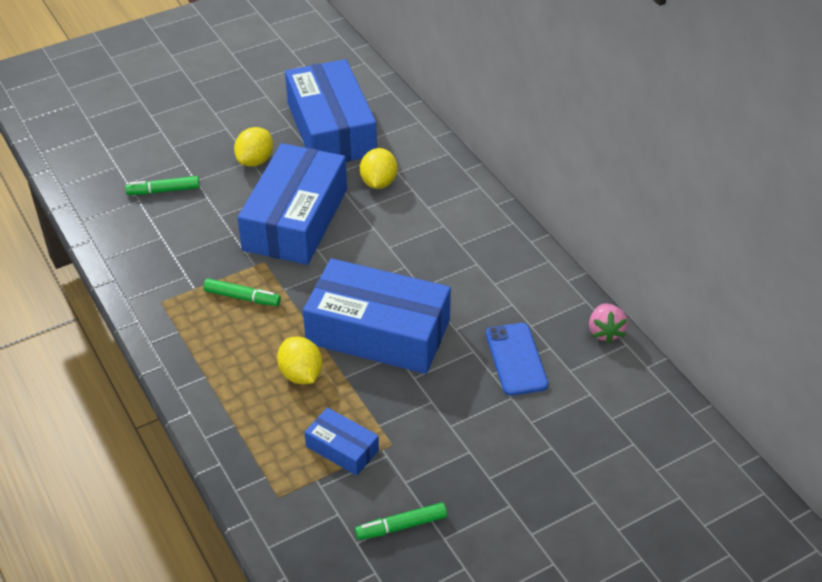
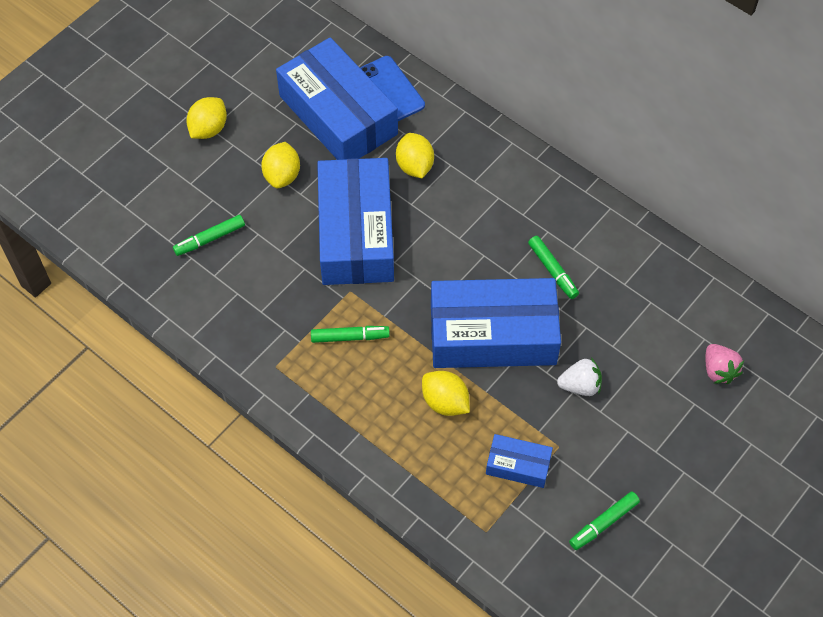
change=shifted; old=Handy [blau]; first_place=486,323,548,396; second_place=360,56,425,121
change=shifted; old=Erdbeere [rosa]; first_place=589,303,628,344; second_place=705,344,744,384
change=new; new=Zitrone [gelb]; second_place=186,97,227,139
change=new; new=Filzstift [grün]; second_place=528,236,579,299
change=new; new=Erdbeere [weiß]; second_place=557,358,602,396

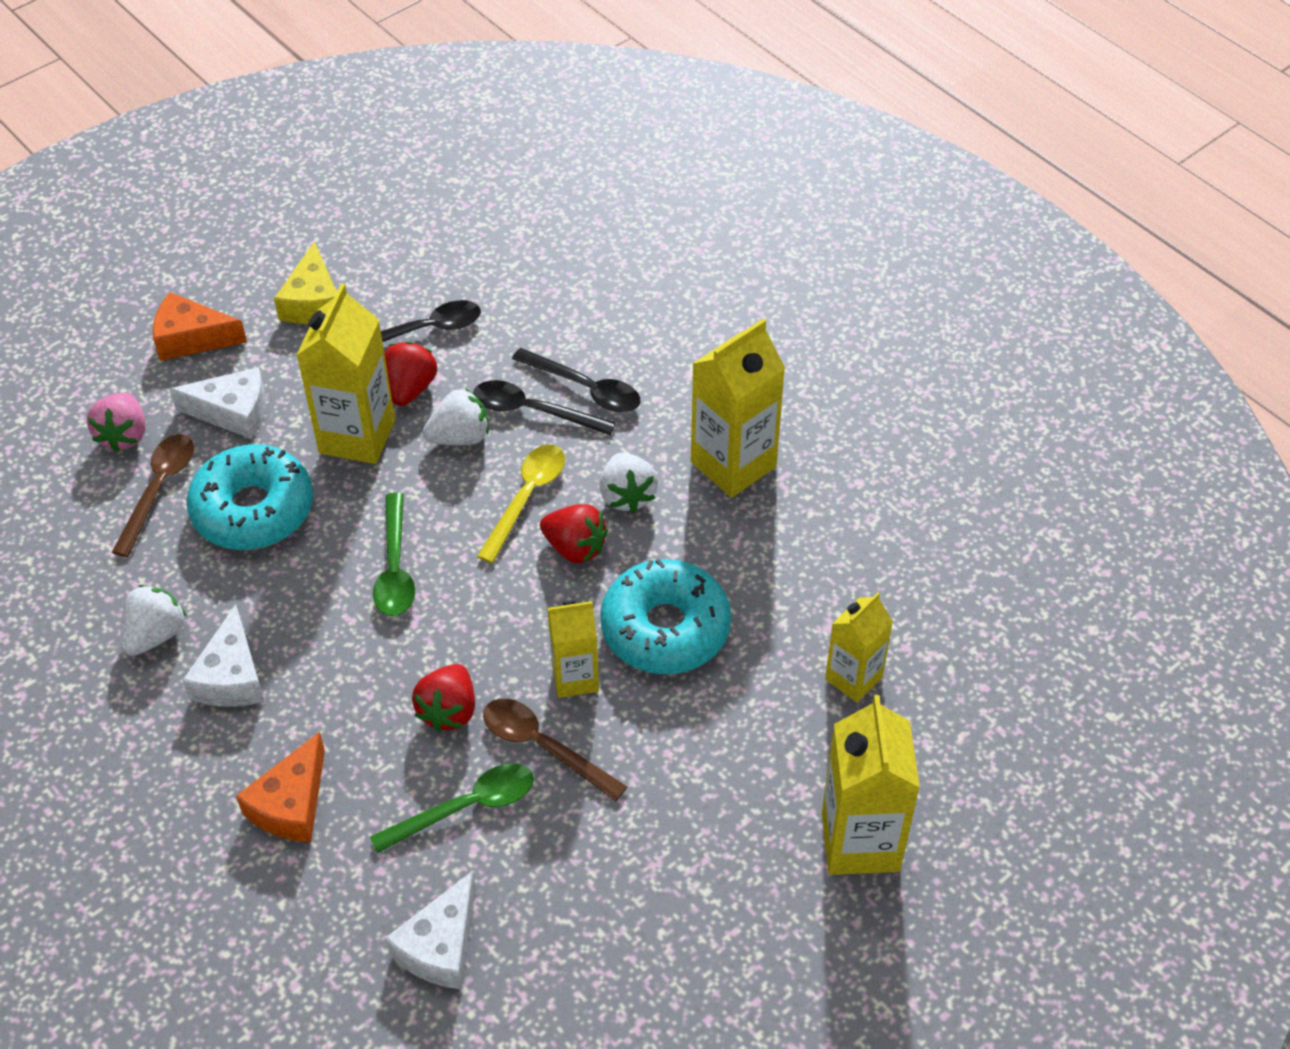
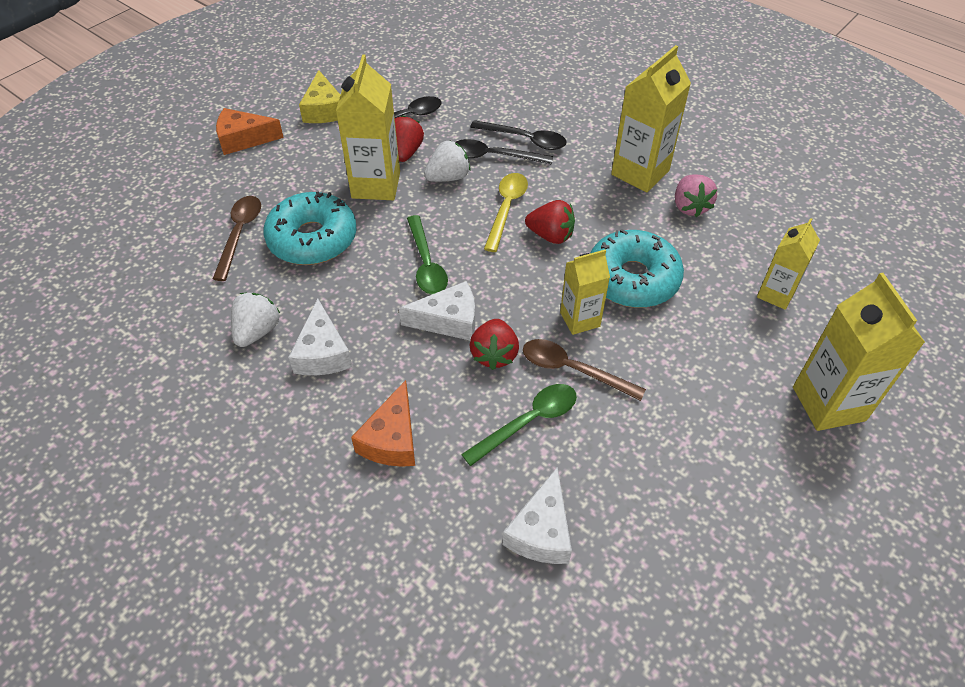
change=shifted; old=Erdbeere [rosa]; first_place=87,393,145,452; second_place=675,174,717,217
change=shifted; old=Käse [weiß]; first_place=170,367,266,439; second_place=399,281,475,340
change=gone; old=Erdbeere [weiß]; first_place=600,453,658,513

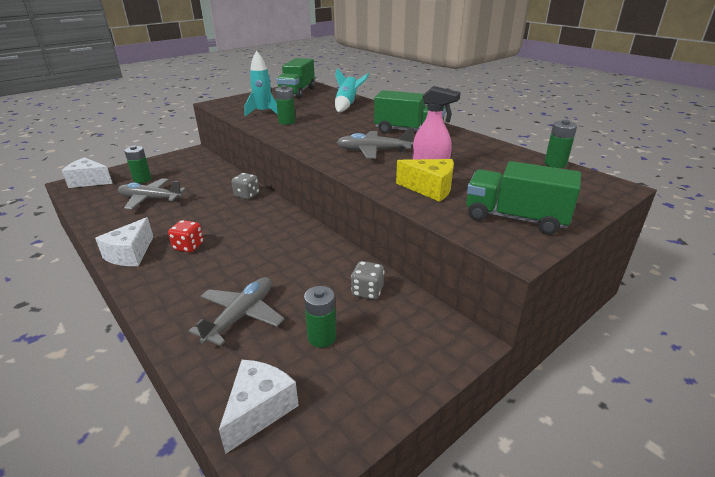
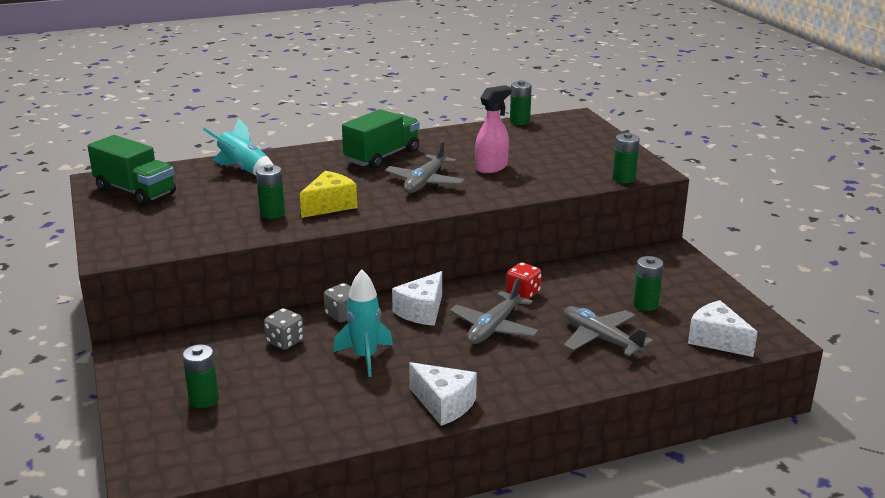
change=shifted; old=Käse [weiß]; first_place=62,157,113,188; second_place=392,271,442,326
change=shifted; old=Flugzeug [grau]; first_place=118,178,186,210; second_place=450,278,538,344
change=shifted; old=Spielwürfel [rot]; first_place=168,220,204,253; second_place=506,263,541,299
change=shifted; old=Rakete [türkis]; first_place=244,51,278,116; second_place=333,269,393,377
change=shifted; old=Spielwürfel [grau]; first_place=351,261,385,300; second_place=264,308,304,350
change=shifted; old=Käse [gelb]; first_place=396,159,454,202; second_place=300,171,357,218
change=gone; old=Lastwagen [grün]; first_place=466,161,581,235
change=new; new=Batterie [grün]; second_place=612,133,640,183

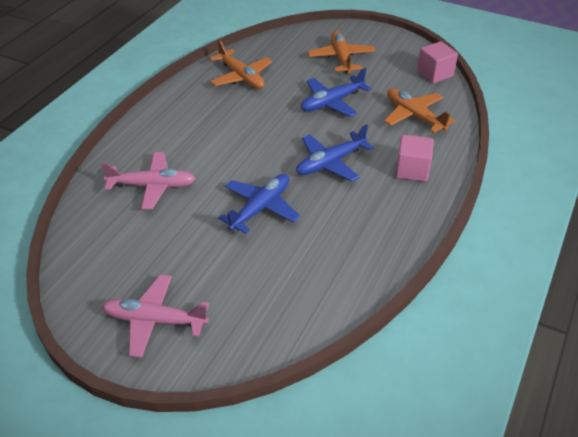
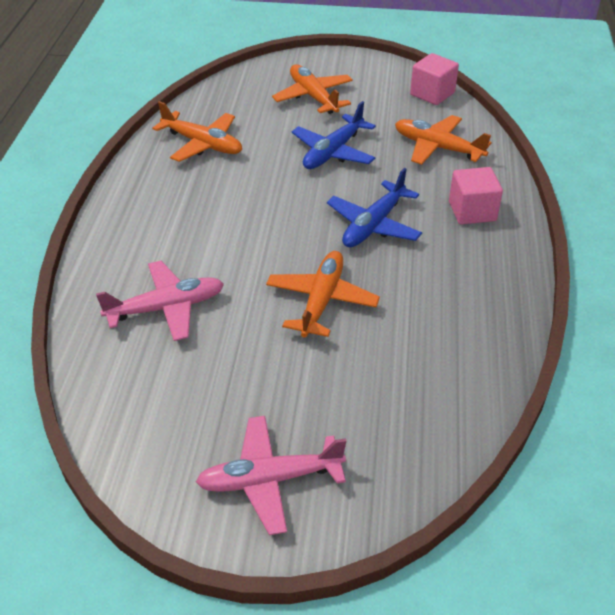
change=repainted; old=Flugzeug [blau]; new=Flugzeug [orange]; first_place=218,174,300,234; second_place=266,251,380,338

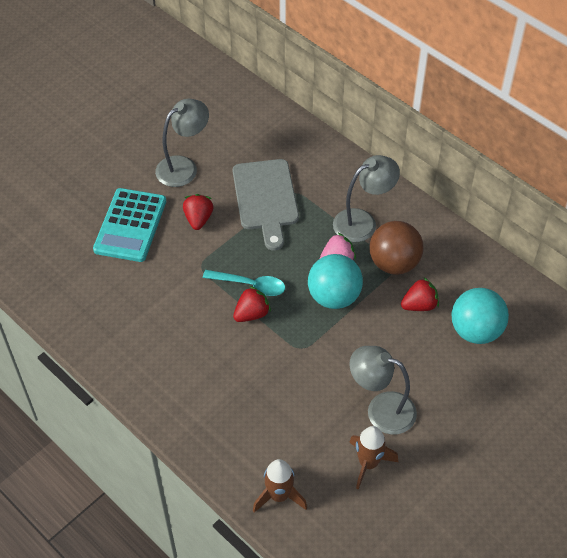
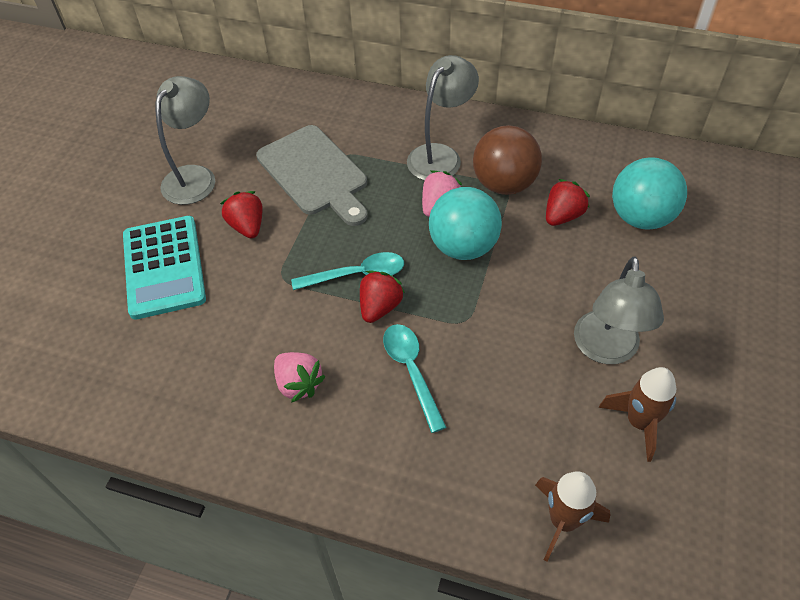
change=rotated; old=Lampe [grau]; first_place=350,346,417,435; second_place=574,256,664,364; degrees=-75
change=new; new=Erdbeere [rosa]; second_place=274,352,326,403
change=new; new=Löffel [türkis]; second_place=383,324,447,433

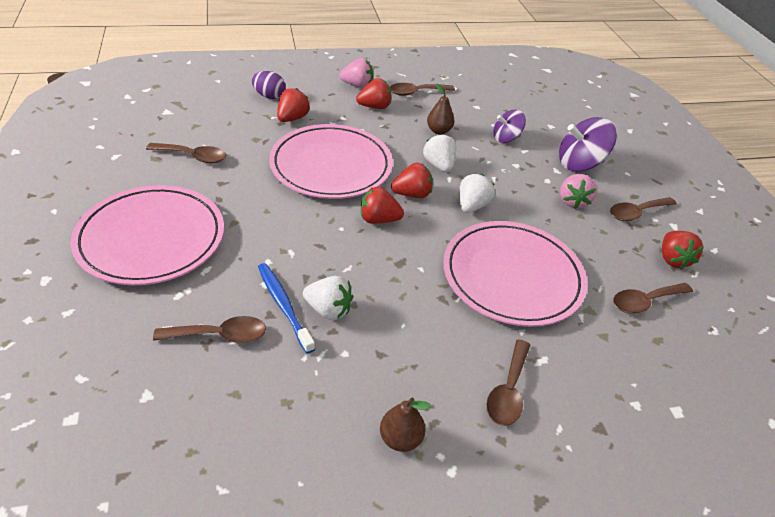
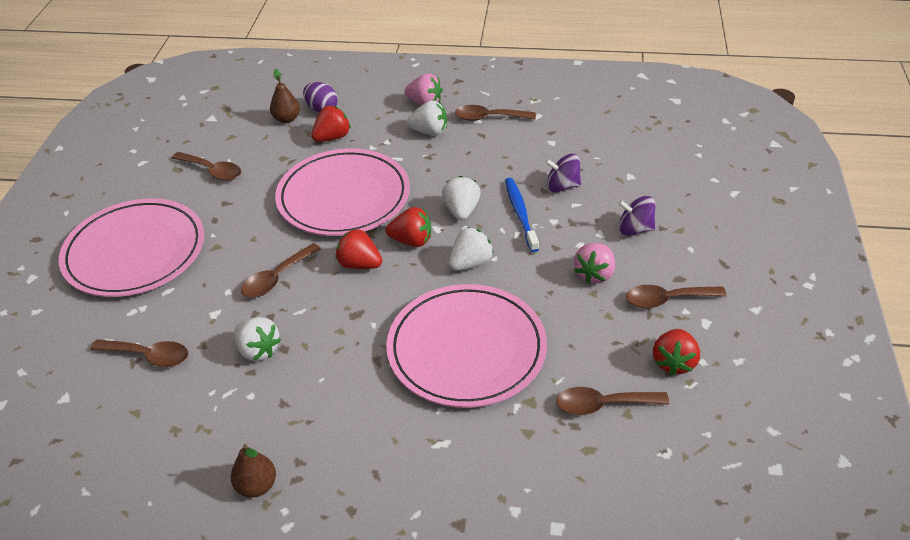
change=shifted; old=Zahnbürste [blau]; first_place=258,263,315,354; second_place=505,178,539,252
change=repainted; old=Erdbeere [rot]; new=Erdbeere [weiß]; first_place=356,78,391,109; second_place=407,100,447,136
change=shifted; old=Birne [braun]; first_place=427,84,455,134; second_place=270,69,300,123
change=shifted; old=Löffel [braun]; first_place=486,339,530,426; second_place=241,243,321,298
change=scaled; old=Kreisel [lila]; first_place=559,117,617,172; second_place=618,196,656,236; factor=0.63

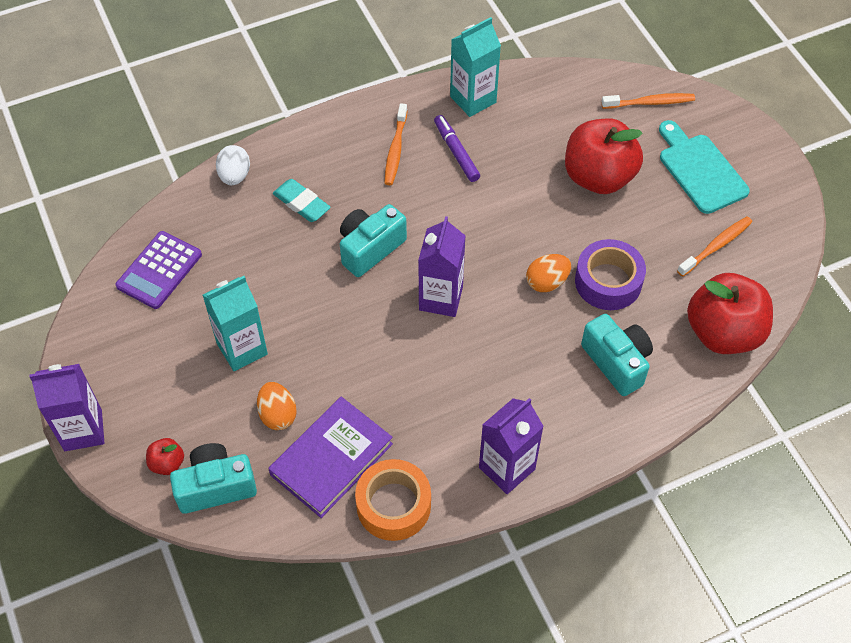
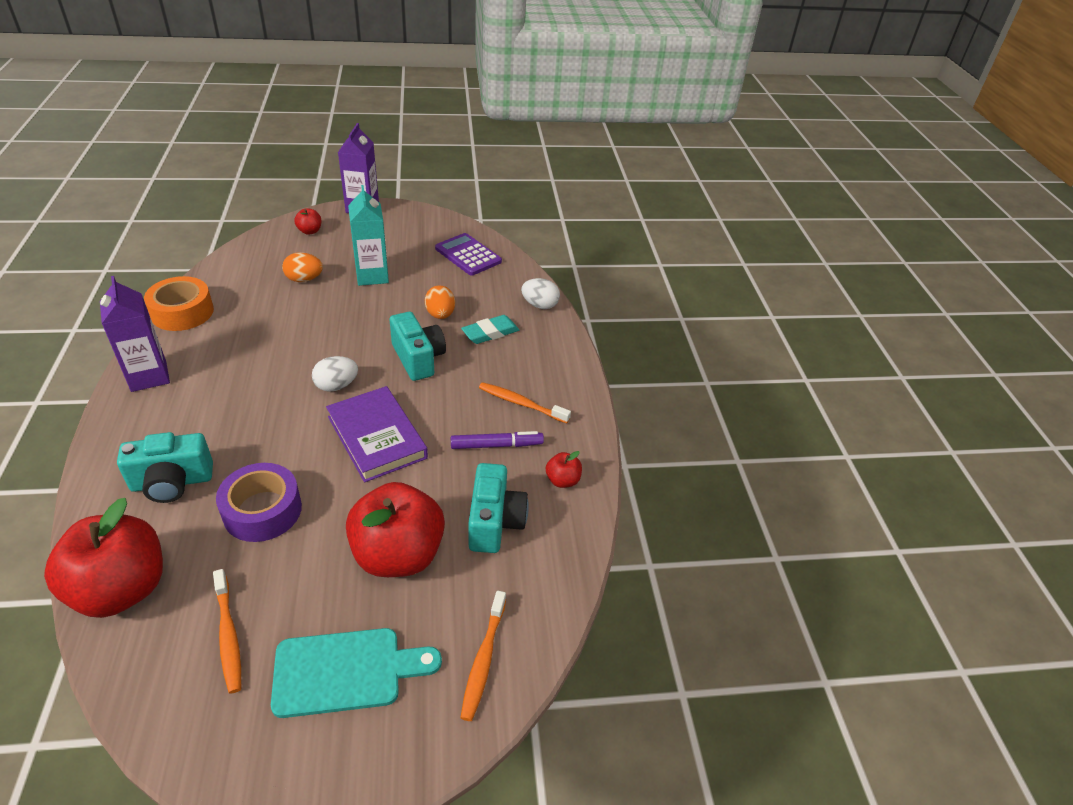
change=shifted; old=Kamera [türkis]; first_place=170,443,257,514; second_place=469,463,529,553
change=shifted; old=Buch [lila]; first_place=268,397,393,518; second_place=326,386,428,483
change=swapped; old=Getränkekarton [lila]; new=Ei [weiß]; first_place=418,216,465,317; second_place=312,356,358,392
change=swapped; old=Getränkekarton [türkis]; new=Apfel [rot]; first_place=450,17,501,117; second_place=546,451,582,488
change=shifted; old=Ei [orange]; first_place=526,254,571,292; second_place=425,285,455,319

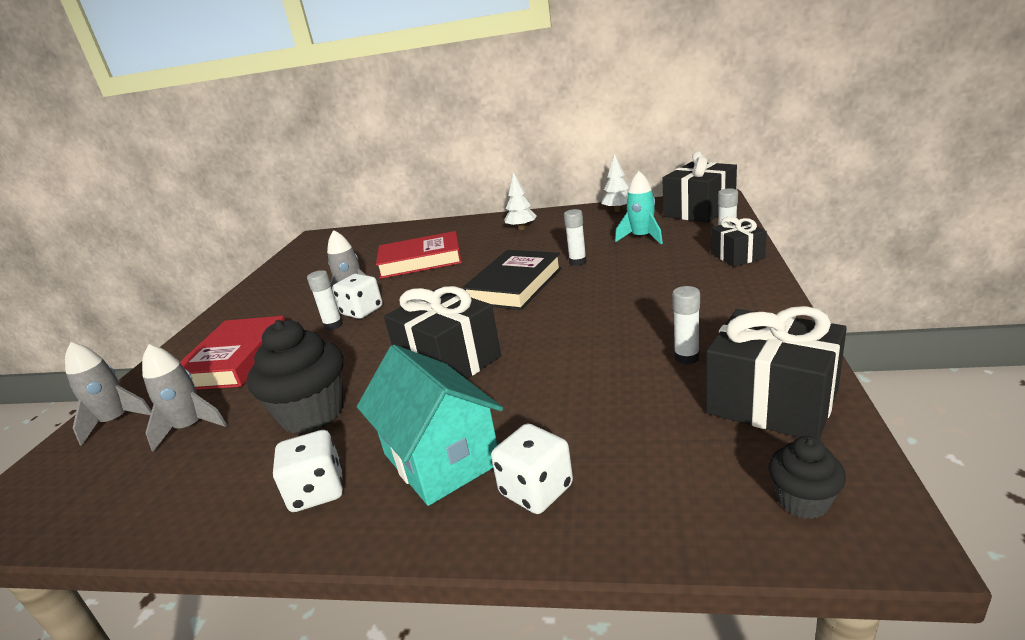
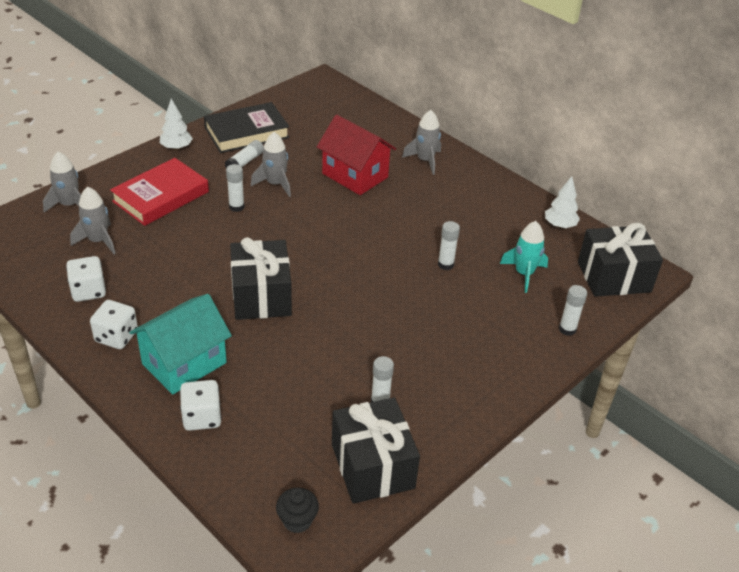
change=gone; old=Muffin [schwarz]; first_place=247,320,343,434
change=shifted; old=Spielwürfel [weiß]; first_place=332,274,383,319; second_place=66,256,106,302
change=rotated; old=Haus [türkis]; first_place=357,345,503,506; second_place=129,294,232,395; degrees=45
change=swapped; old=Buch [rot]; new=Haus [rot]; first_place=376,231,462,279; second_place=317,115,396,195
change=shifted; old=Buch [schwarz]; first_place=462,250,562,310; second_place=204,102,290,153
change=shifted; old=Baum [weiß]; first_place=504,172,537,230; second_place=160,99,193,150
change=gone; old=Geschenk [schwarz]; first_place=711,217,767,267
change=new; new=Klebestift [weiß]; second_place=225,140,264,168
change=new; new=Rakete [grau]; second_place=402,110,441,175

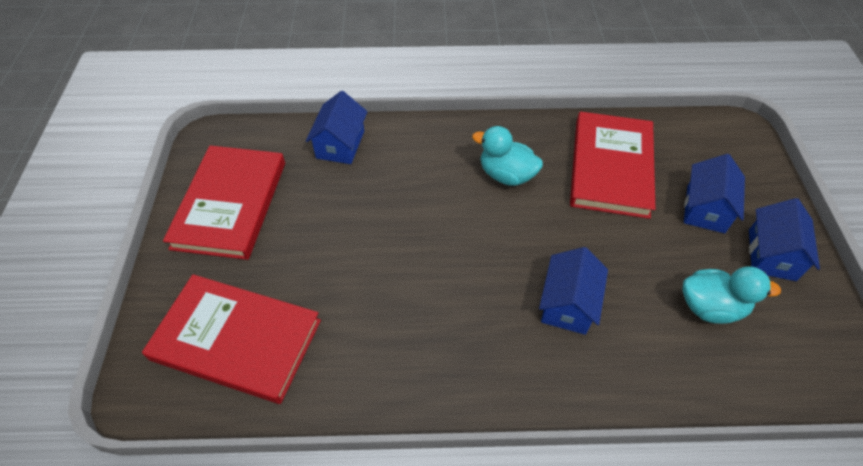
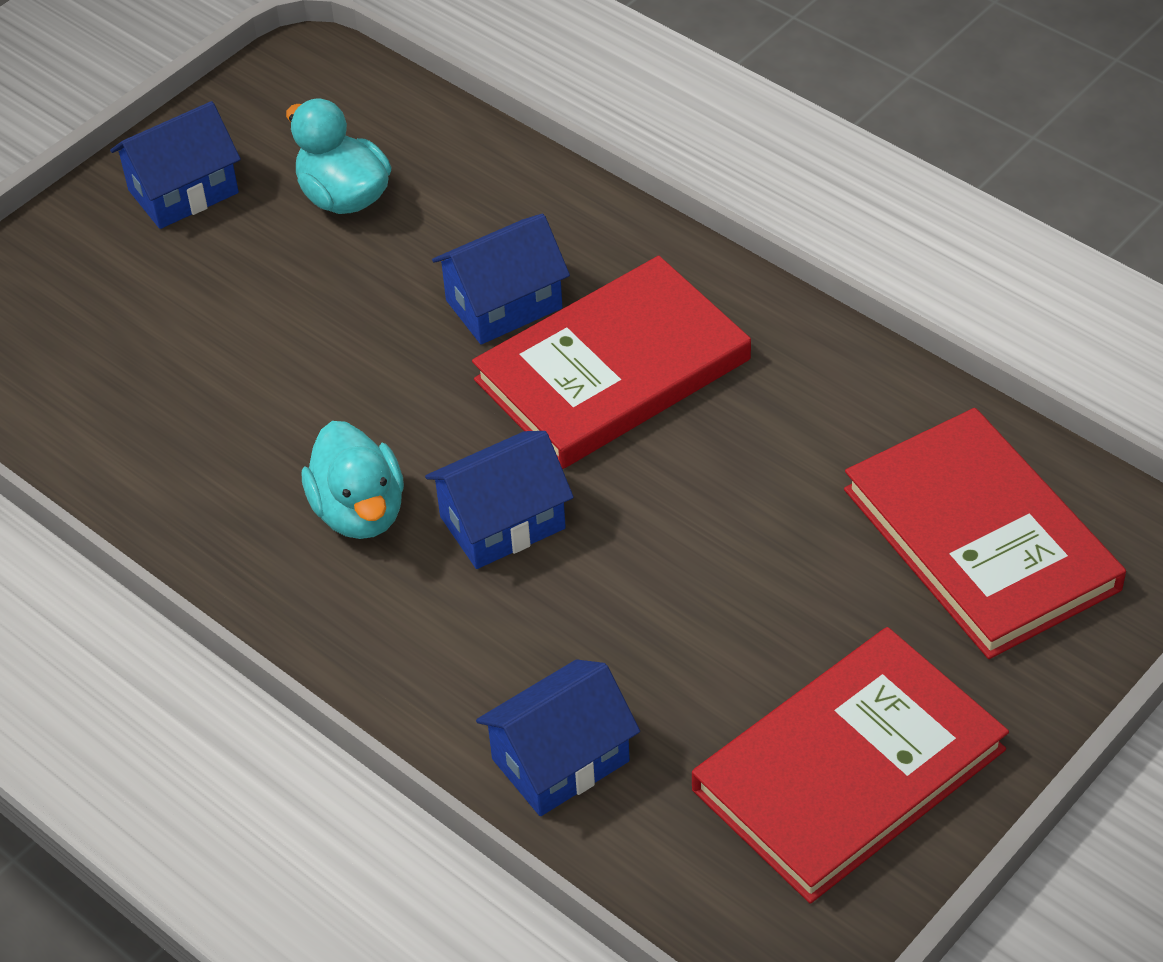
change=shifted; old=Buch [rot]; first_place=570,112,655,219; second_place=472,256,751,469
change=shifted; old=Haus [blau]; first_place=684,154,745,233; second_place=425,431,574,569

